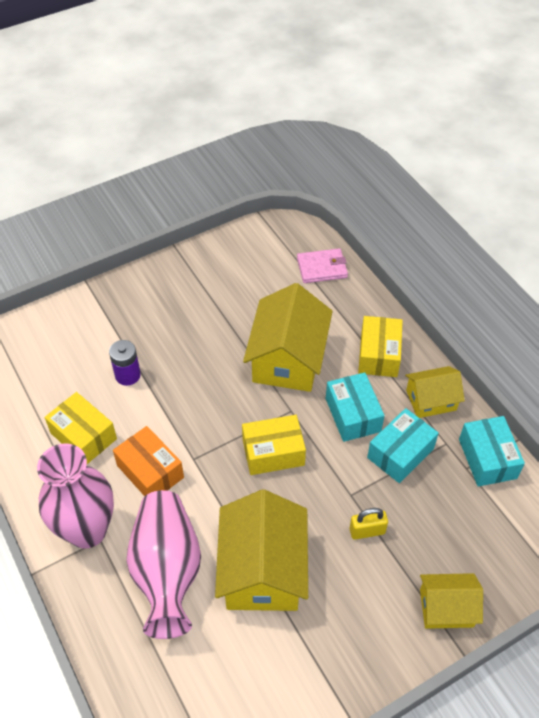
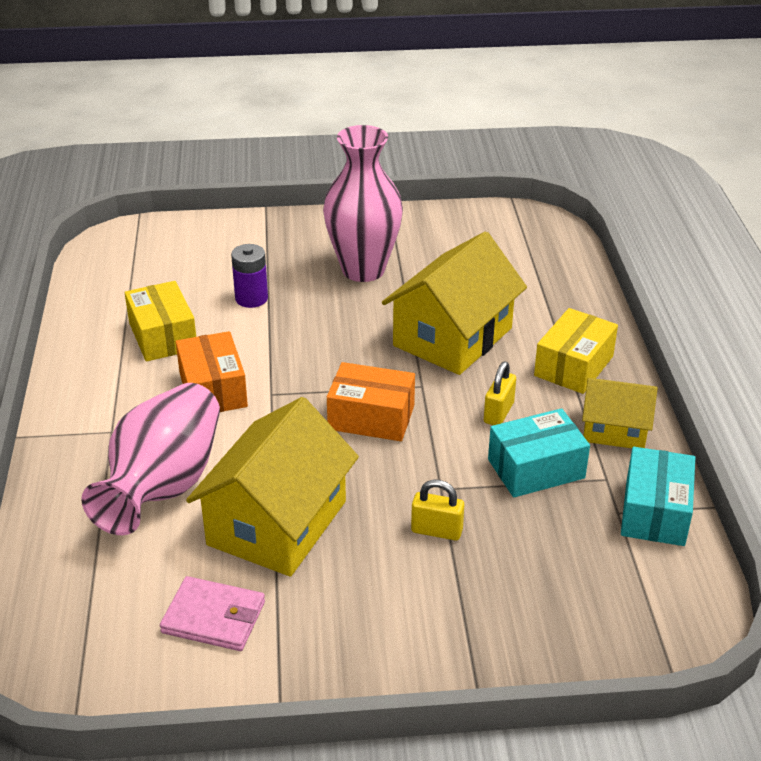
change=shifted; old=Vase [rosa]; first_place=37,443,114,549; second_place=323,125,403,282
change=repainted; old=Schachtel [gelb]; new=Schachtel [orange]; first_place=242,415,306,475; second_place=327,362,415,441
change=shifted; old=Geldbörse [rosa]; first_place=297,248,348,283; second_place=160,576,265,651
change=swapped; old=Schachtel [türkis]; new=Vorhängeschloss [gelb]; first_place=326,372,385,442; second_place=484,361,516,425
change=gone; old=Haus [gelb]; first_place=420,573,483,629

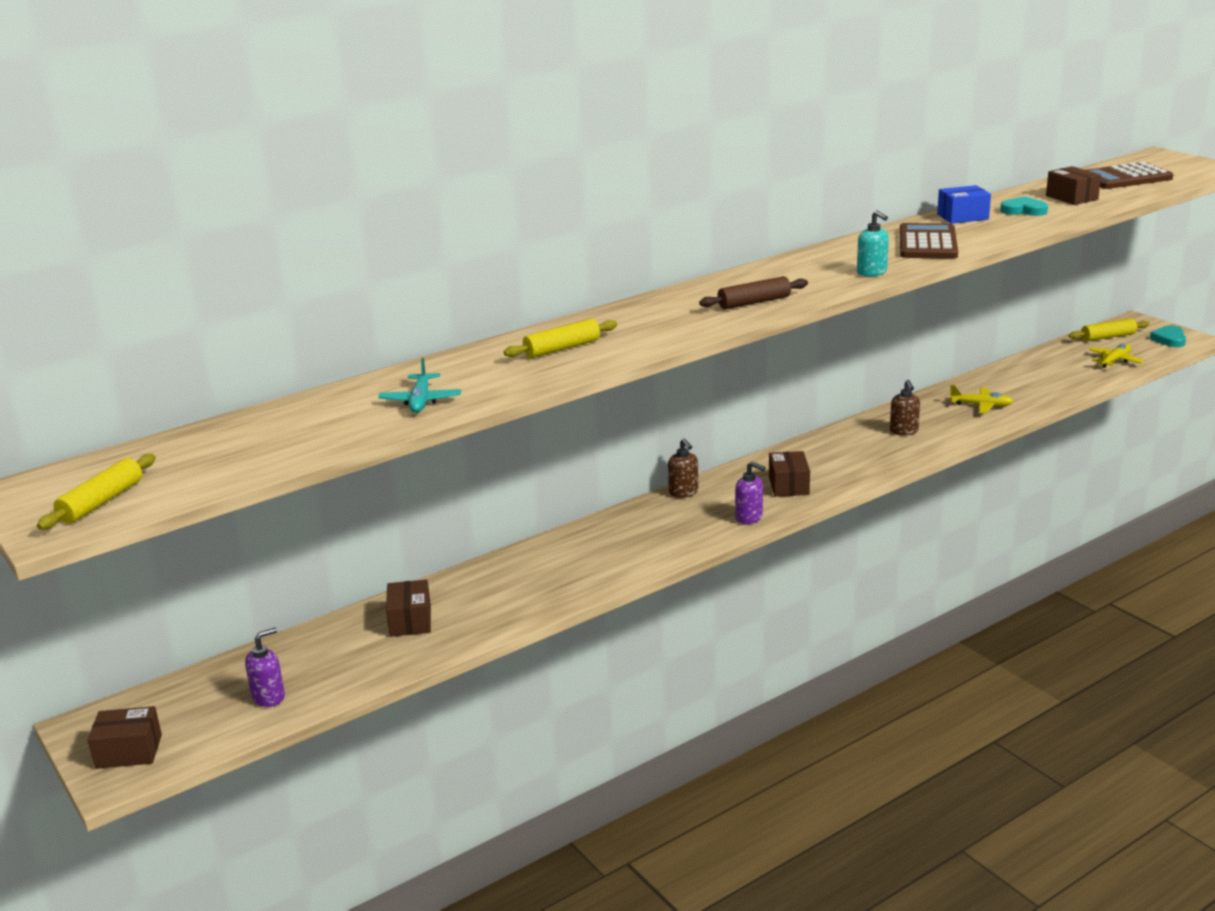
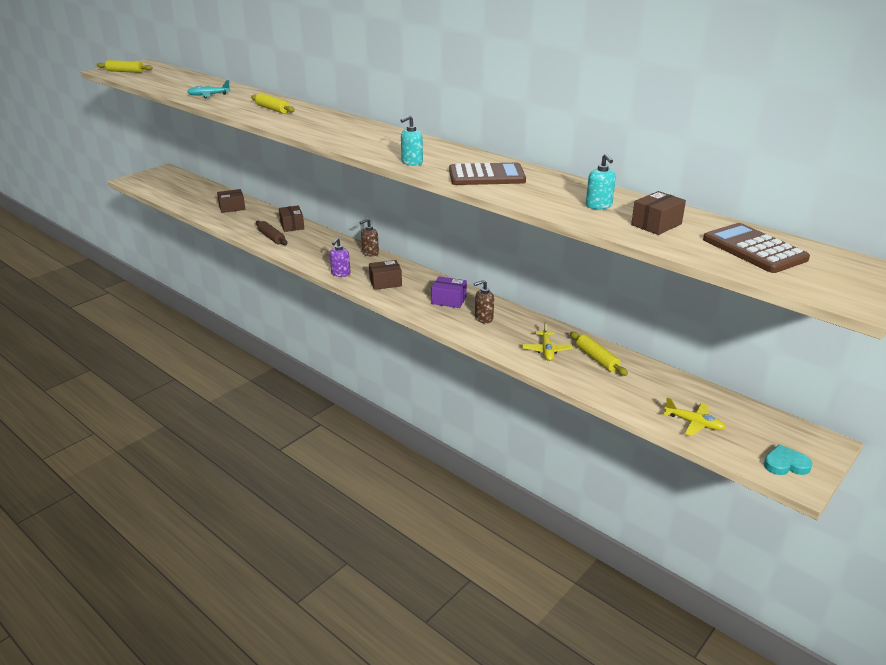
change=shifted; old=Schachtel [braun]; first_place=88,706,162,769; second_place=279,205,304,232
change=gone; old=Seifenspender [lila]; first_place=245,627,285,707
change=shifted; old=Nudelholz [braun]; first_place=699,276,808,309; second_place=256,221,287,245
change=gone; old=Schachtel [blau]; first_place=937,185,991,224
change=swapped; old=Herz [türkis]; new=Seifenspender [türkis]; first_place=1000,196,1048,216; second_place=586,153,616,210
change=shifted; old=Nudelholz [gelb]; first_place=1069,318,1149,341; second_place=570,332,628,376
change=new; new=Schachtel [lila]; second_place=431,276,467,308

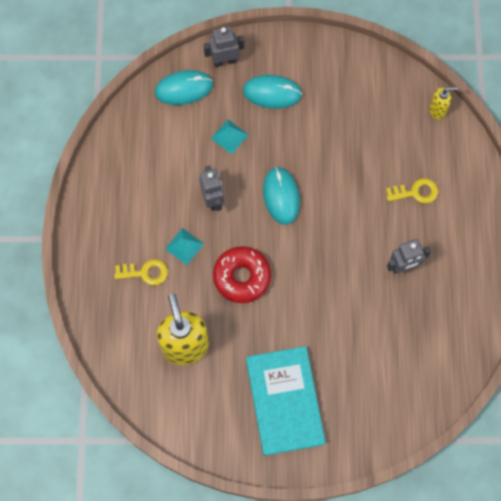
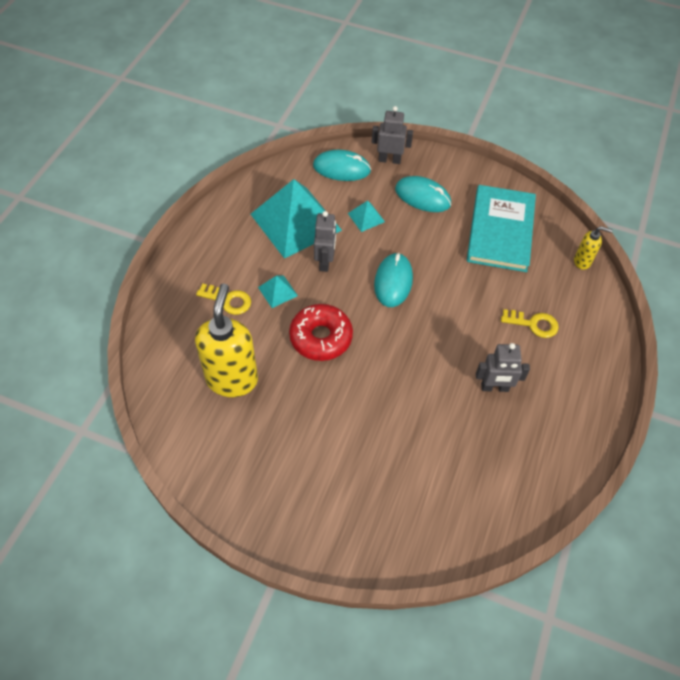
change=shifted; old=Buch [türkis]; first_place=246,346,326,456; second_place=467,185,536,272
change=new; new=Pyramide [türkis]; second_place=251,179,342,259

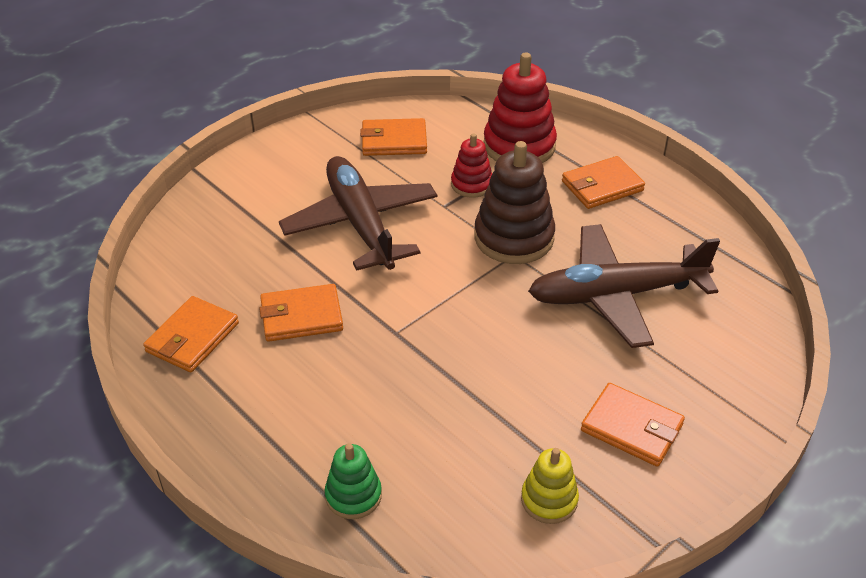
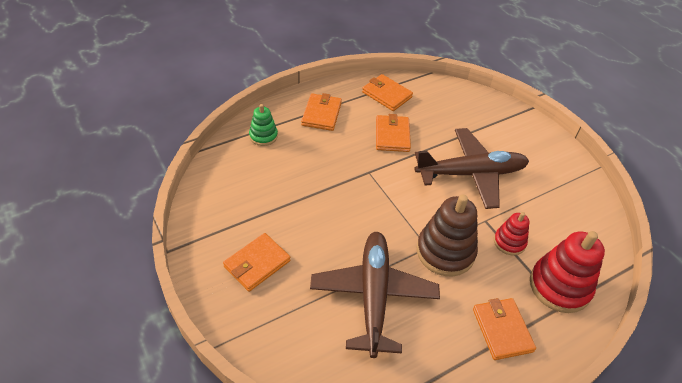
change=shifted; old=Geldbörse [orange]; first_place=360,118,427,156; second_place=301,93,342,131
change=gone; old=Stapelspielzeug [gelb]; first_place=521,448,579,524

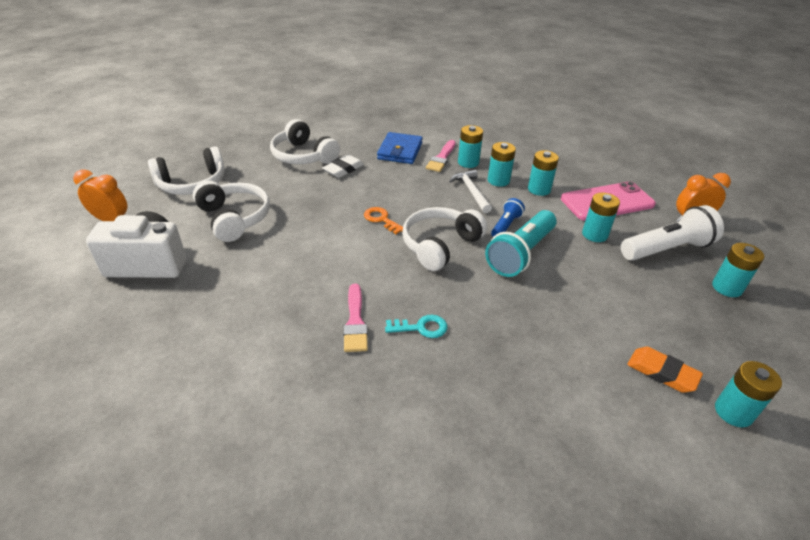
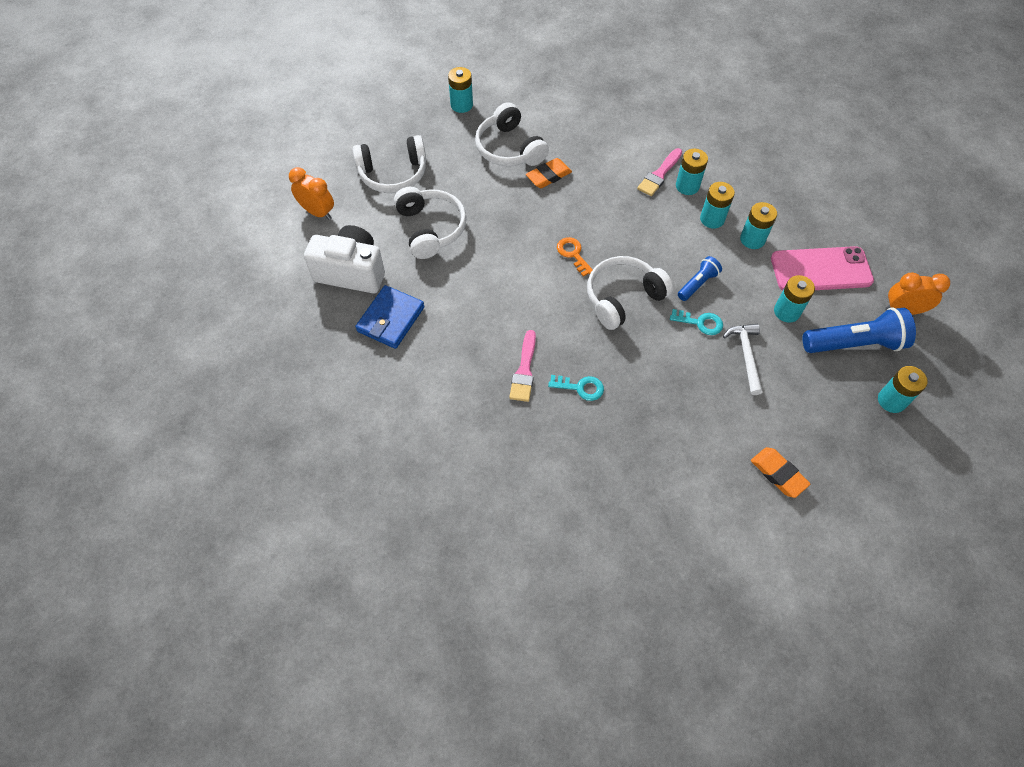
change=repainted; old=Radiergummi [weiß]; new=Radiergummi [orange]; first_place=322,155,364,178; second_place=526,158,572,188
change=shifted; old=Geldbörse [blau]; first_place=377,132,423,164; second_place=355,285,424,349
change=shifted; old=Hammer [weiß]; first_place=449,170,492,213; second_place=723,324,763,395
change=swapped; old=Taschenlampe [türkis]; new=Schlüssel [türkis]; first_place=485,210,557,277; second_place=670,309,723,335
change=repainted; old=Taschenlampe [weiß]; new=Taschenlampe [blau]; first_place=621,205,724,261; second_place=802,307,916,353
change=shifted; old=Batterie [türkis]; first_place=715,361,782,427; second_place=448,67,473,113

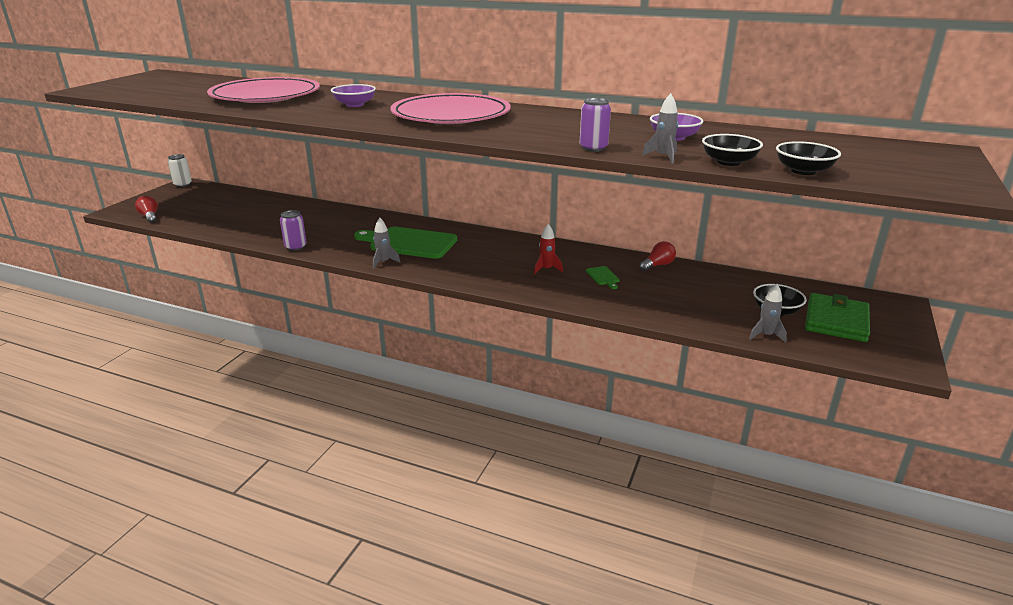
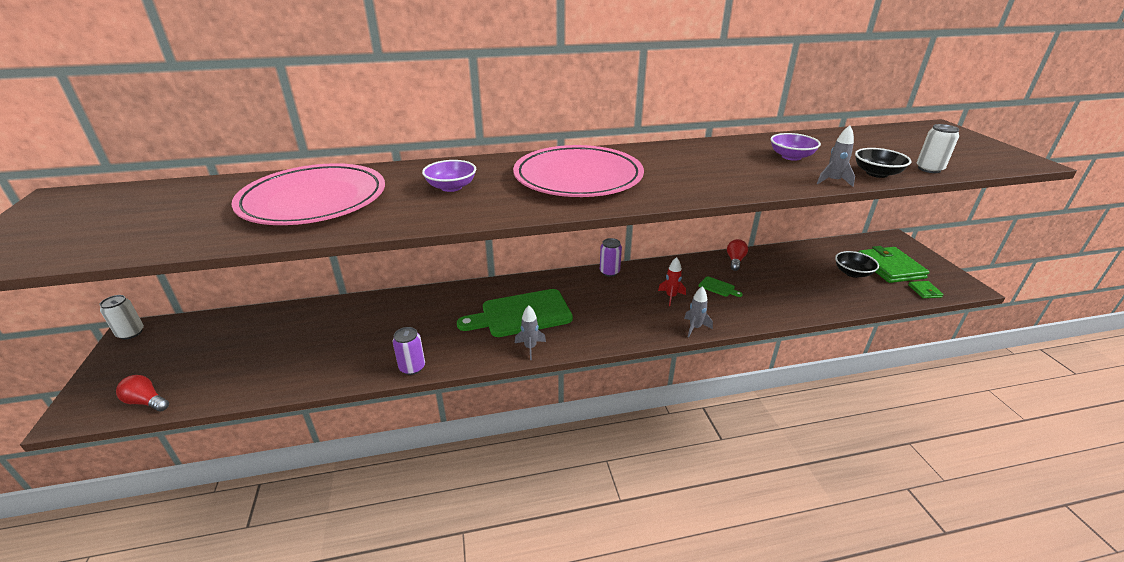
change=shifted; old=Dose [lila]; first_place=580,98,611,152; second_place=600,238,622,277
change=shifted; old=Rakete [grau]; first_place=749,284,787,343; second_place=684,286,713,337
change=swapped; old=Schüssel [schwarz]; new=Dose [weiß]; first_place=776,141,841,175; second_place=917,124,960,173
change=new; new=Geldbörse [grün]; second_place=908,281,944,298

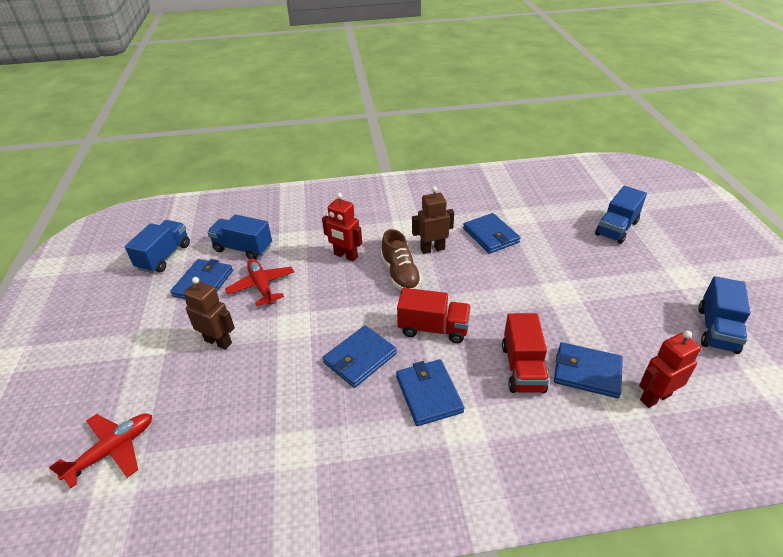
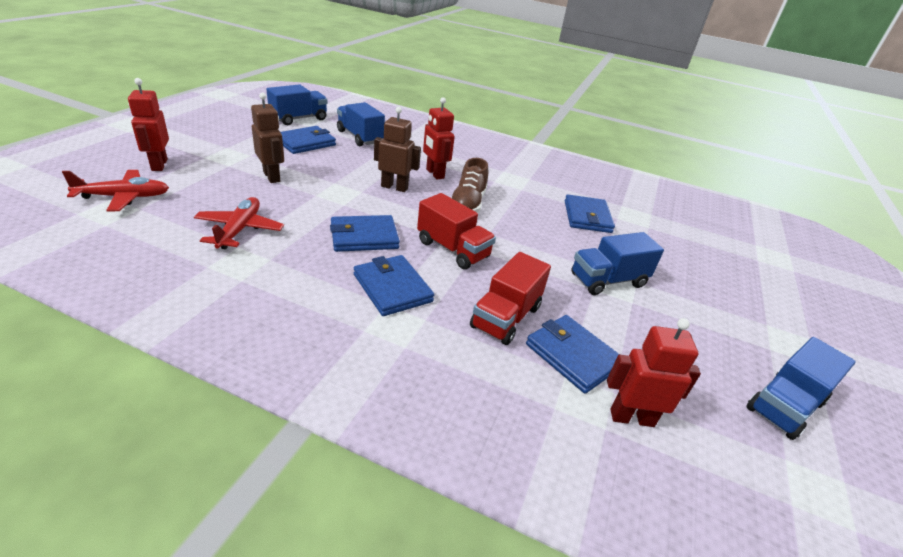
change=shifted; old=Flugzeug [rot]; first_place=225,259,294,306; second_place=194,197,284,249
change=rotated; old=Geldbörse [blau]; first_place=396,359,464,426; second_place=354,255,434,316; degrees=-45
change=shifted; old=Roboter [braun]; first_place=412,186,454,254; second_place=374,107,421,192
change=shifted; old=Lastwagen [blau]; first_place=595,186,647,244; second_place=571,232,664,295
change=new; new=Roboter [rot]; second_place=128,78,169,171

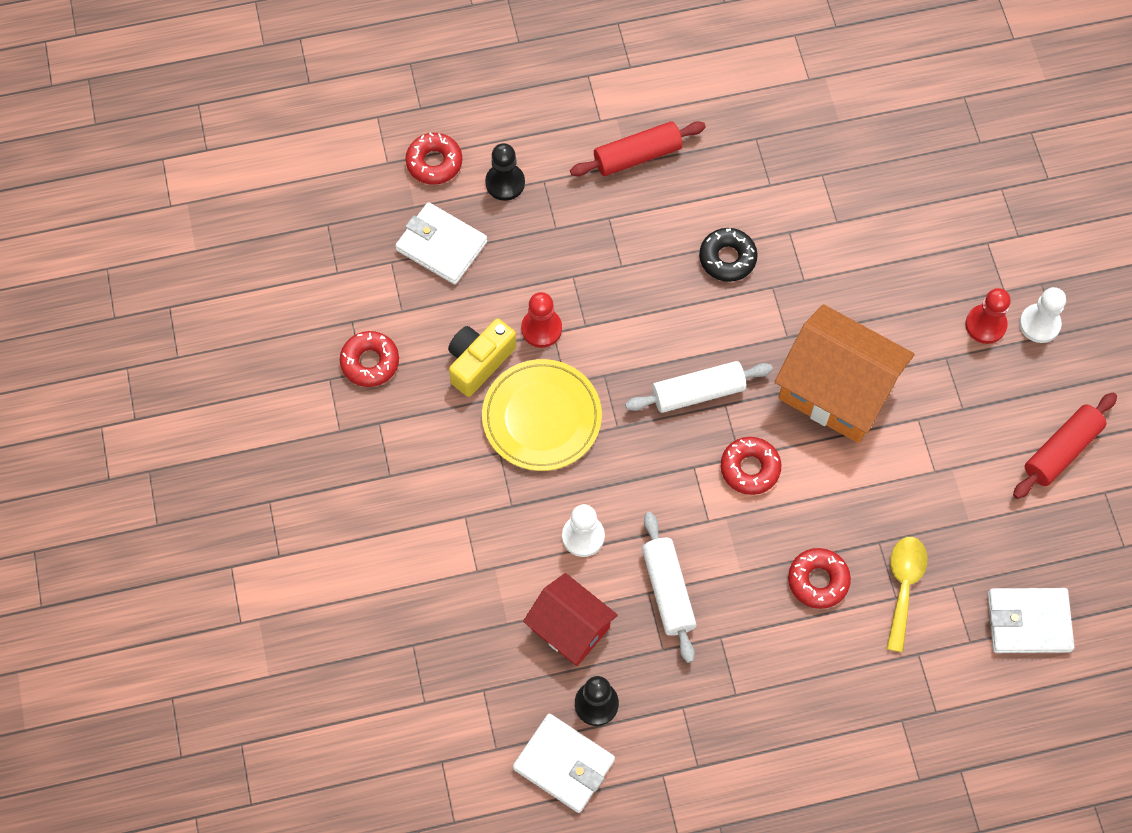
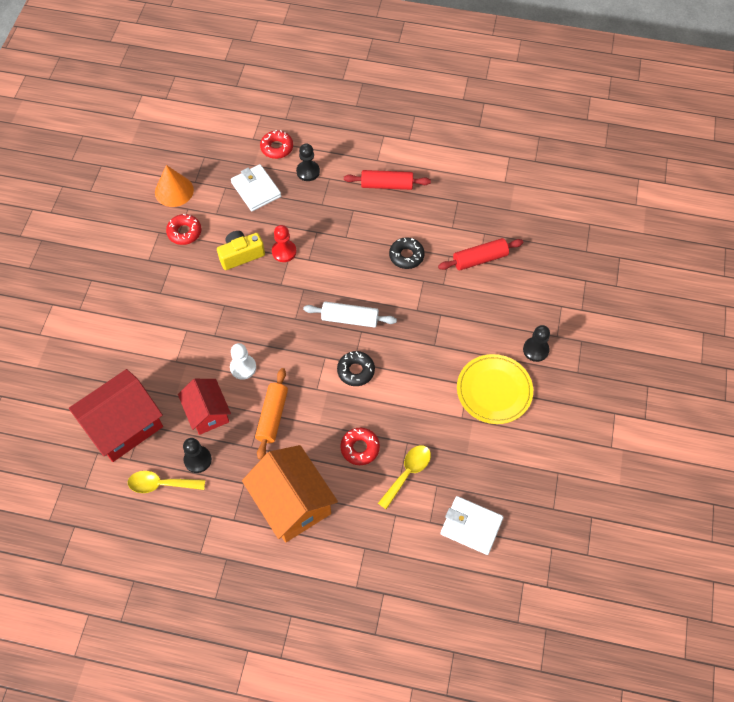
change=shifted; old=Teller [gelb]; first_place=482,359,602,471; second_place=457,354,533,424
change=swapped; old=Geldbörse [weiß]; new=Löffel [gelb]; first_place=513,714,615,813; second_place=128,471,205,493
change=repainted; old=Nudelholz [weiß]; new=Nudelholz [orange]; first_place=642,512,697,663; second_place=255,368,288,460
change=repainted; old=Donut [rot]; new=Donut [schwarz]; first_place=721,437,782,495; second_place=337,351,375,386
change=shifted; old=Haus [orange]; first_place=775,304,915,443; second_place=242,445,338,543
change=repainted; old=Bauer [rot]; new=Bauer [schwarz]; first_place=965,288,1011,344; second_place=523,325,550,362
change=shifted; old=Nudelholz [rot]; first_place=1013,393,1117,499; second_place=438,238,524,270
change=gone; old=Bauer [weiß]; first_place=1019,287,1066,343
change=new; new=Haus [rot]; second_place=69,369,163,462
change=new; new=Kegel [orange]; second_place=155,165,194,207

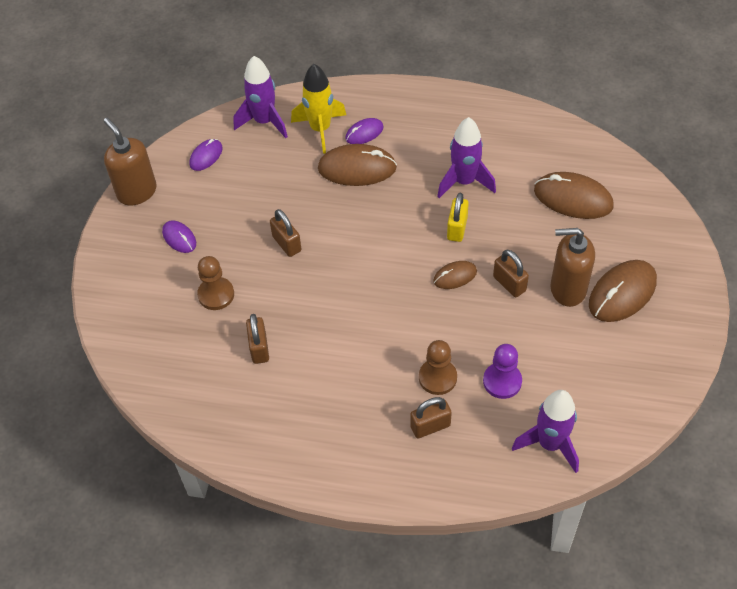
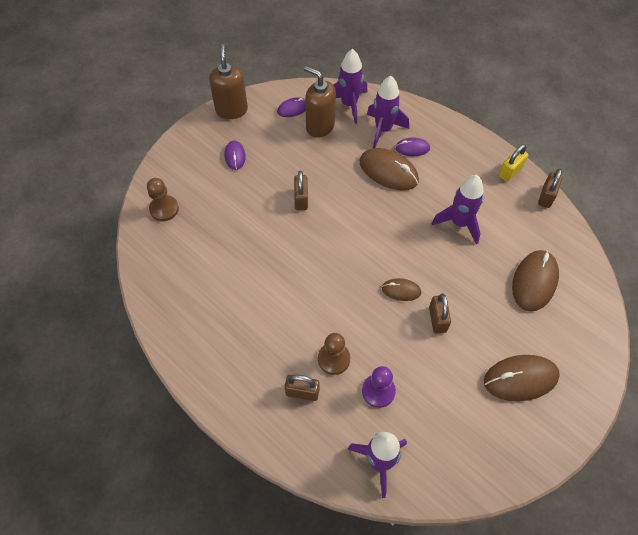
change=shifted; old=Bauer [braun]; first_place=197,256,234,310; second_place=147,178,179,221
change=shifted; old=Vorhängeschloss [braun]; first_place=246,314,269,364; second_place=538,169,562,208
change=repainted; old=Rakete [gelb]; new=Rakete [lila]; first_place=291,64,346,154; second_place=367,76,409,148
change=shifted; old=Vorhängeschloss [gelb]; first_place=447,193,469,242; second_place=499,144,528,182
change=rotated; old=Computermaus [braun]; first_place=534,172,614,219; second_place=512,250,559,312; degrees=60
change=shifted; old=Seifenspender [braun]; first_place=550,228,595,307; second_place=304,66,336,138

